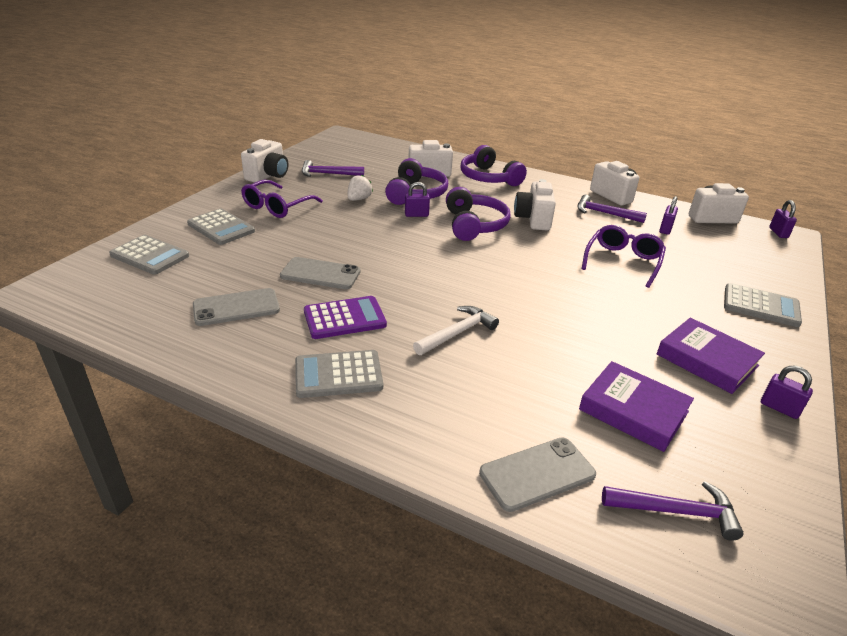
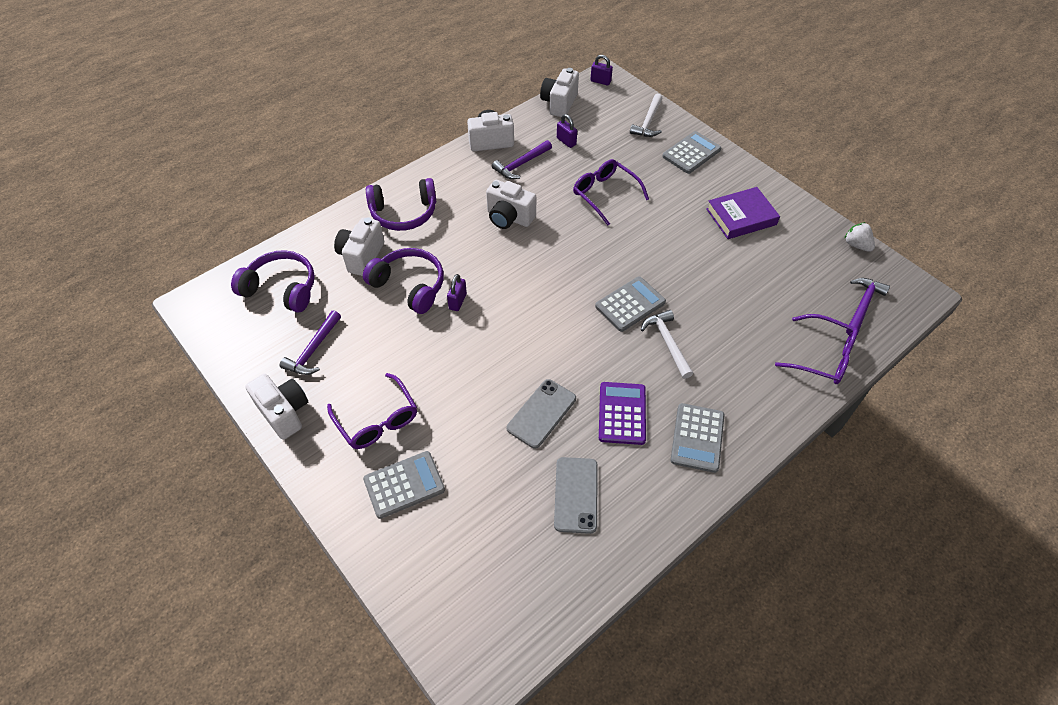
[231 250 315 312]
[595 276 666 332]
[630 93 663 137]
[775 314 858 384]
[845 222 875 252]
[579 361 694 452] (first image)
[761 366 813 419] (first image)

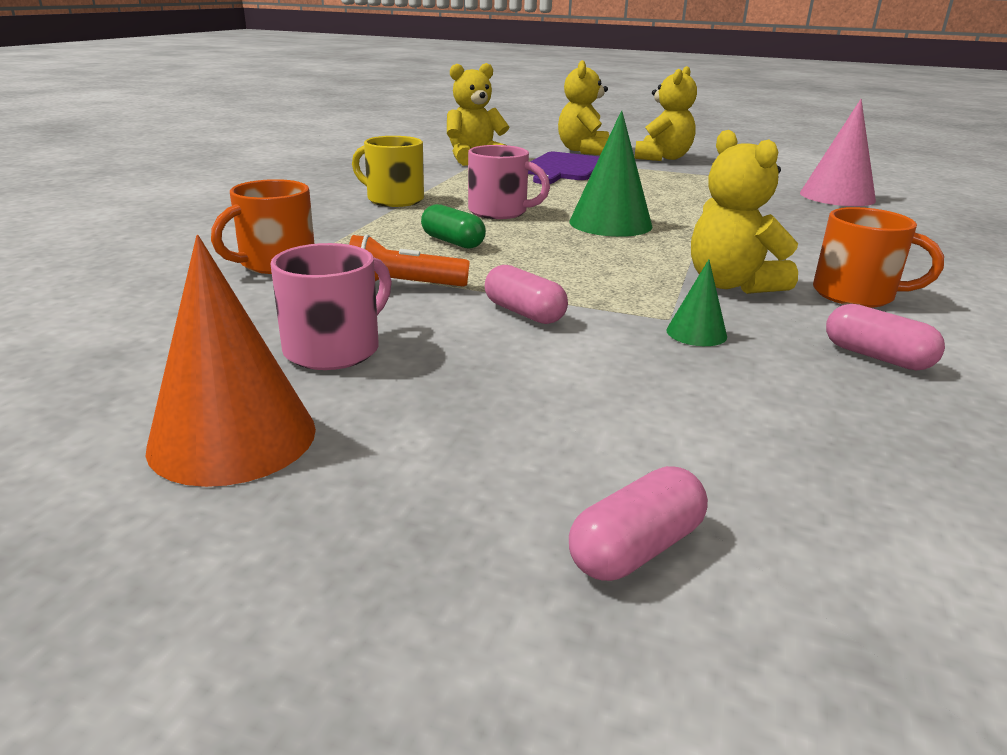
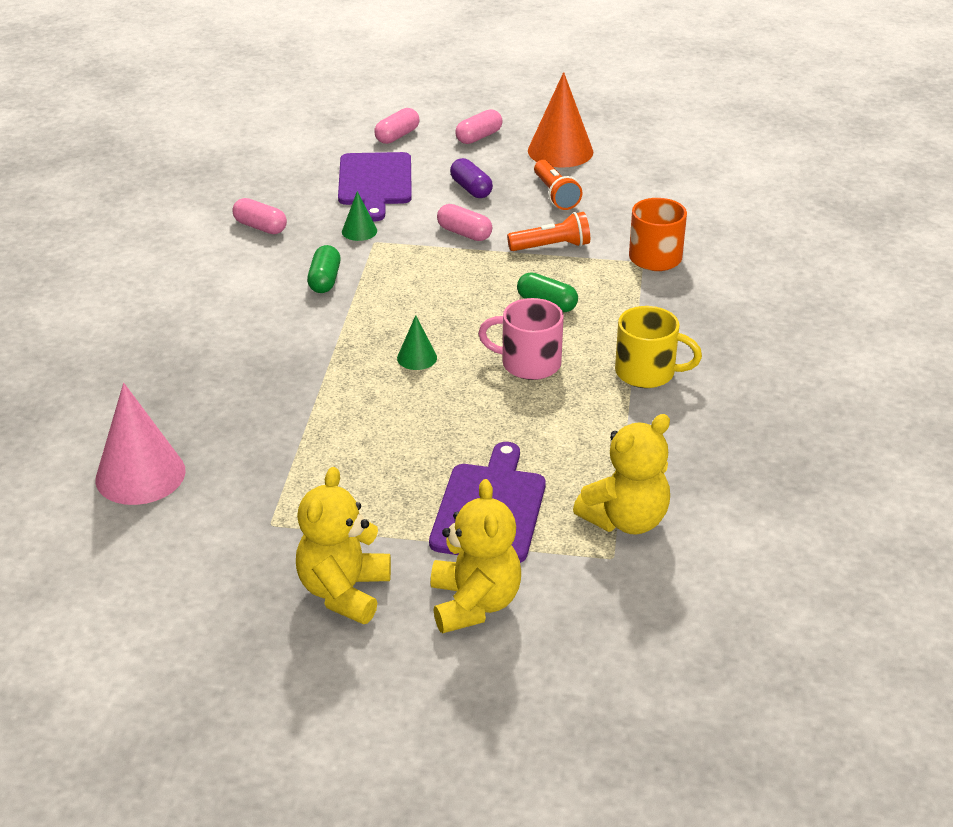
[307 245 341 293]
[338 152 412 222]
[397 315 437 370]
[450 158 493 198]
[455 109 502 144]
[534 160 582 210]
[813 207 944 308] (first image)

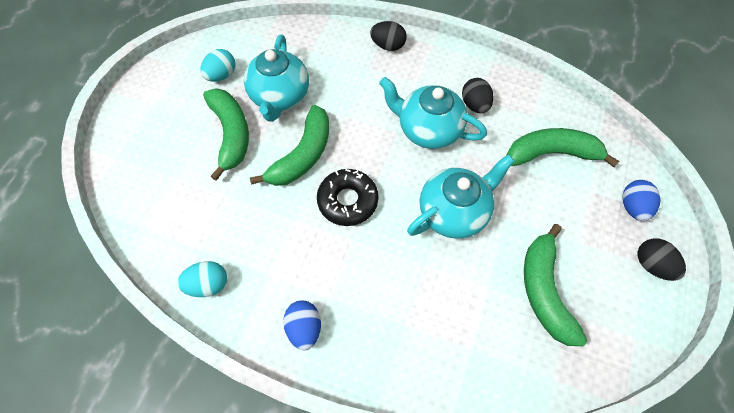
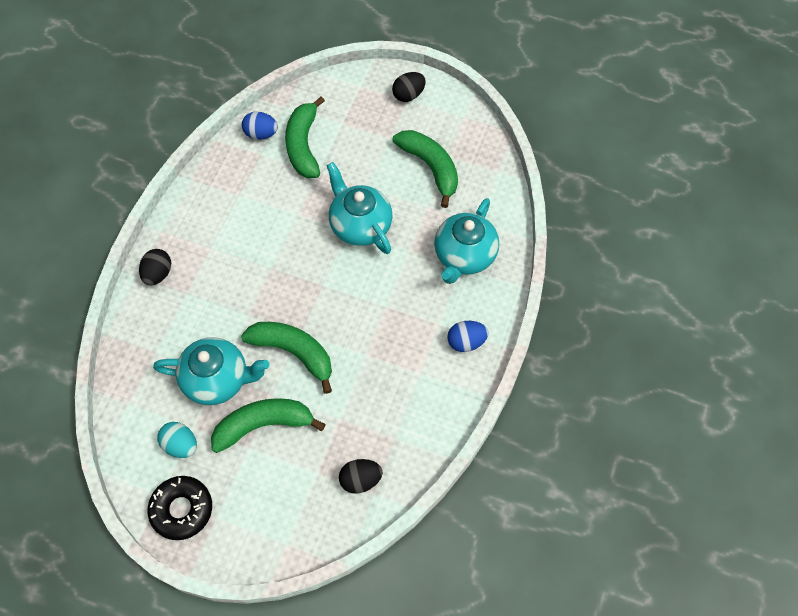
[147 476 212 540]
[242 112 278 140]
[339 459 383 494]
[392 130 458 208]
[434 198 499 284]
[177 261 227 297] (first image)

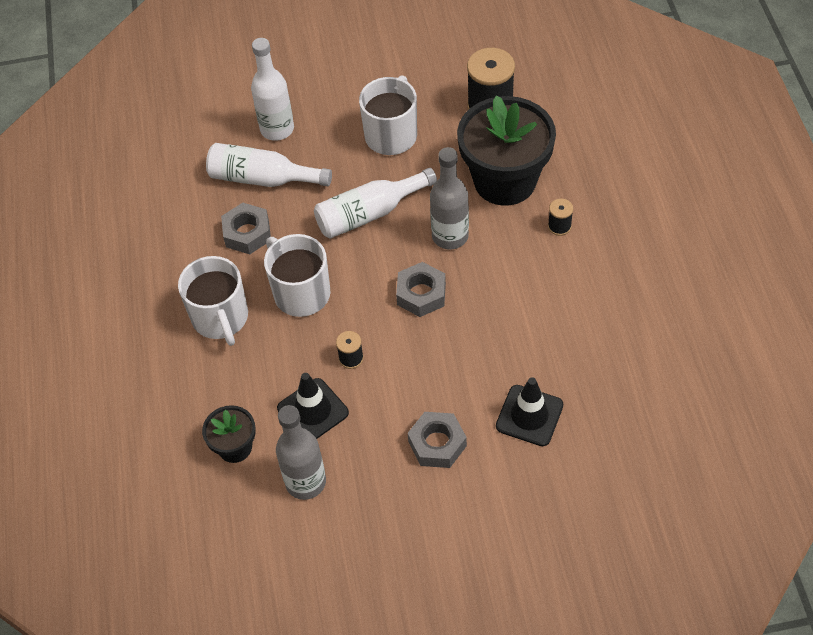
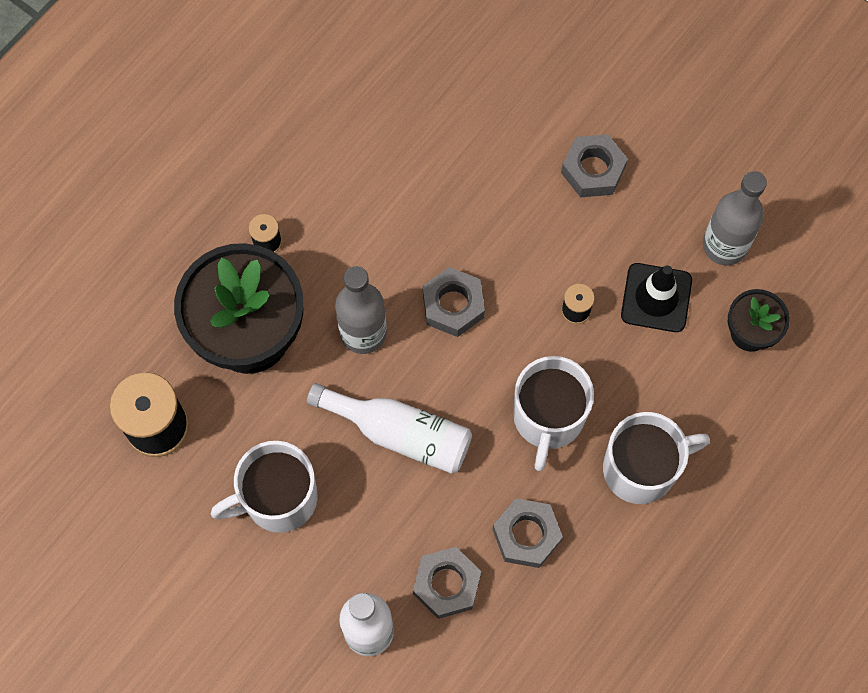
[413 547 481 619]
[603 412 710 504]
[496 377 563 446] (first image)

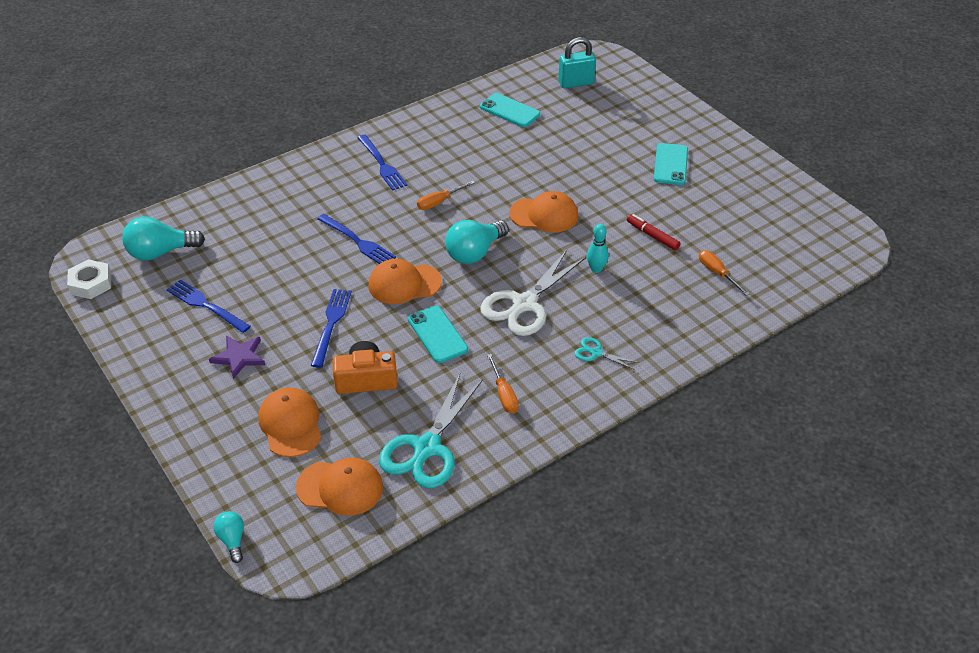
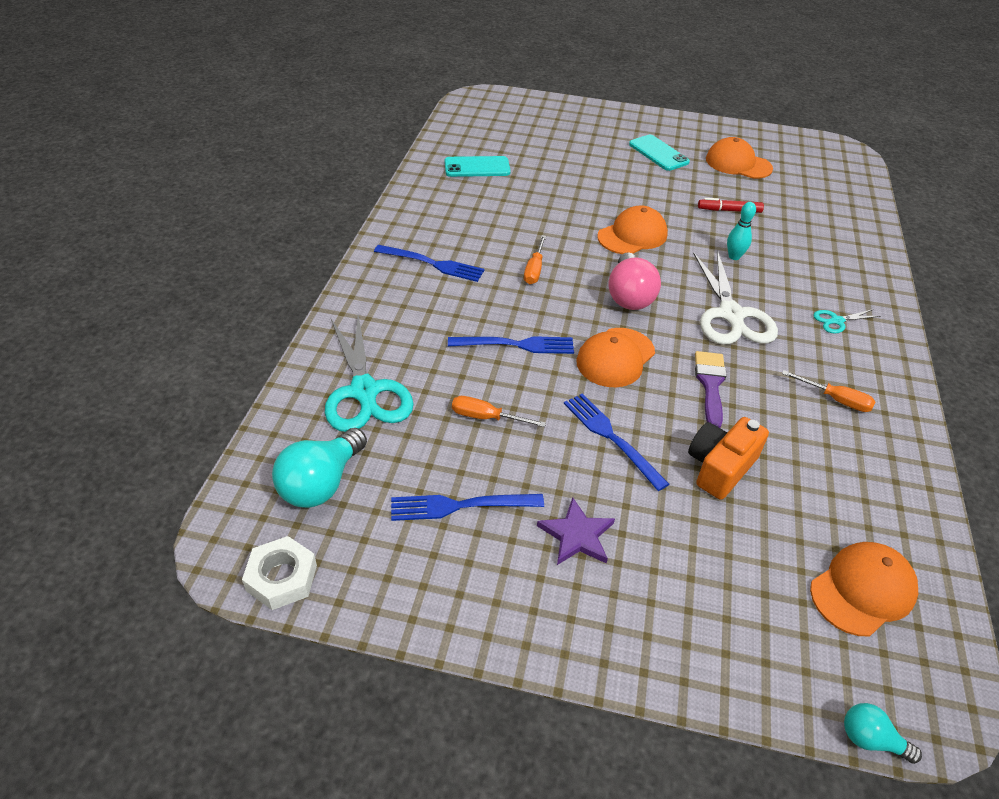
[325 315 414 432]
[452 396 546 427]
[608 252 661 310]
[695 351 727 428]
[706 137 773 179]
[558 37 596 88] (first image)

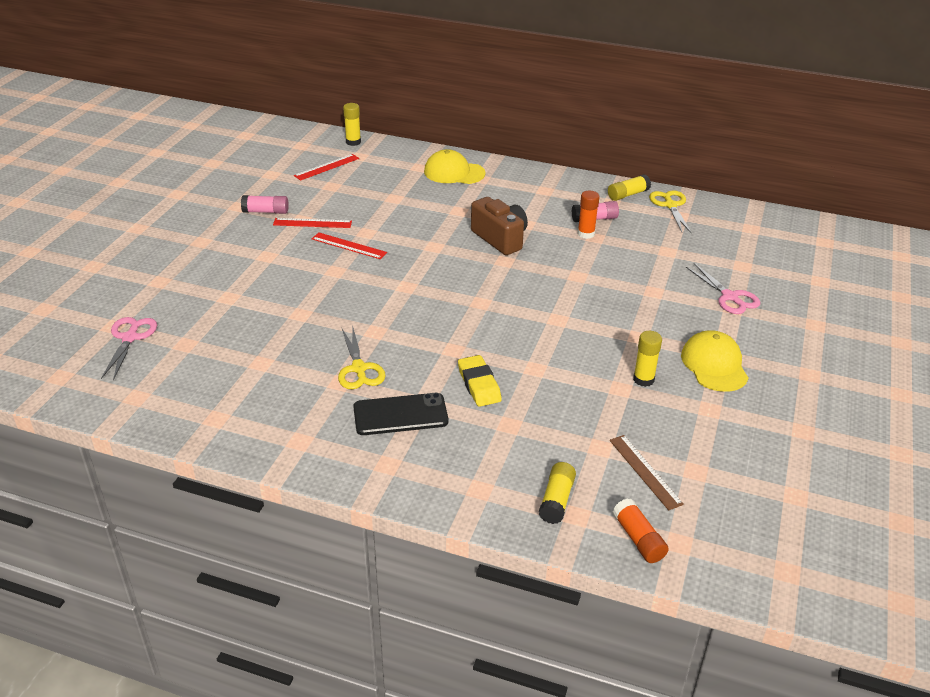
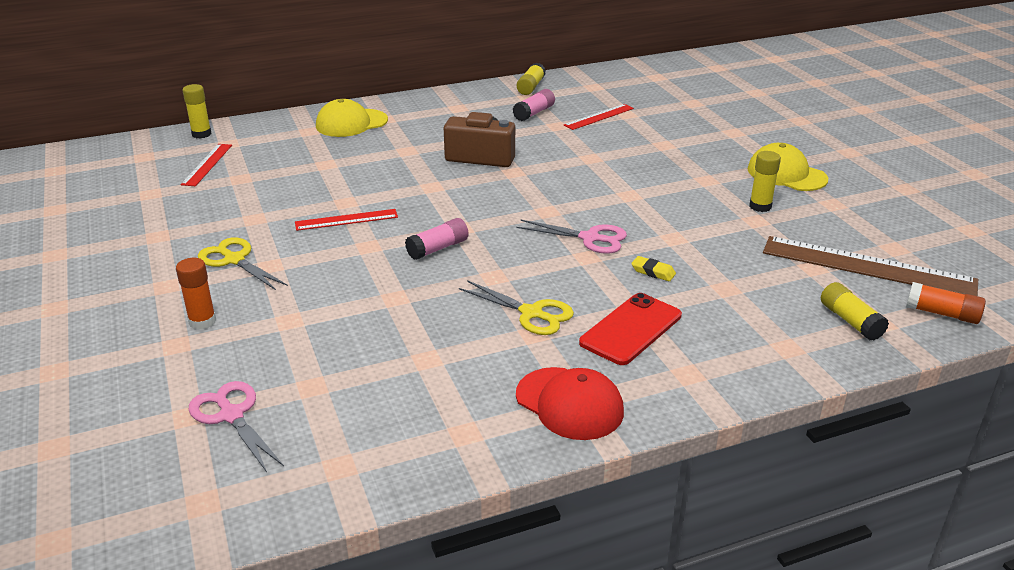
[176 258 216 330]
[198 237 288 290]
[405 218 469 260]
[516 367 624 440]
[517 220 627 254]
[564 104 634 130]
[579 293 682 365]
[631 256 676 281]
[763 236 978 296]

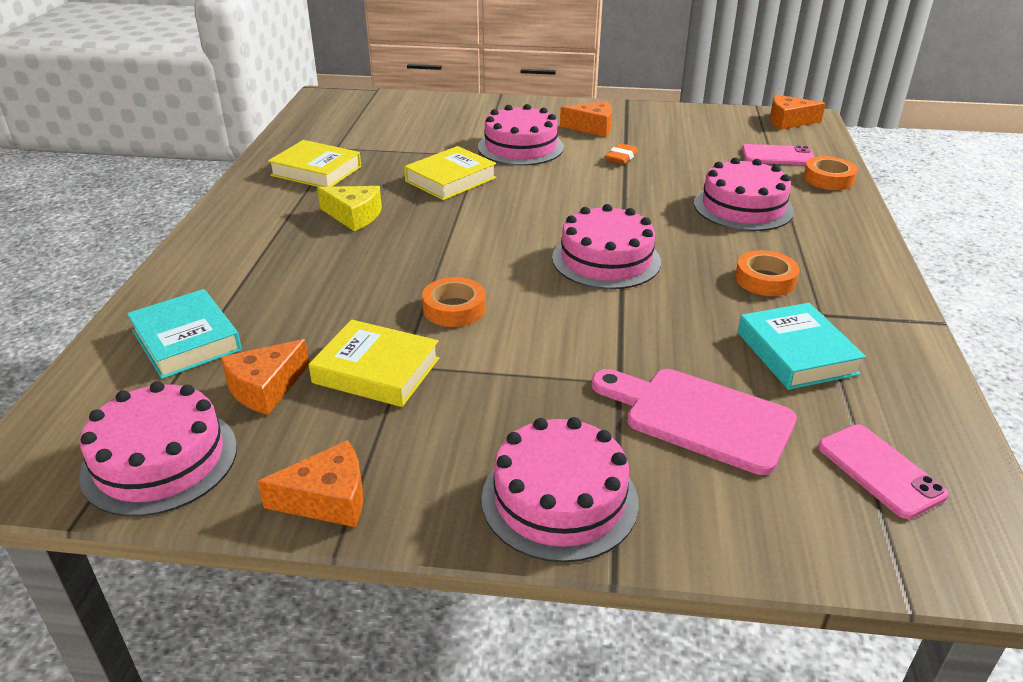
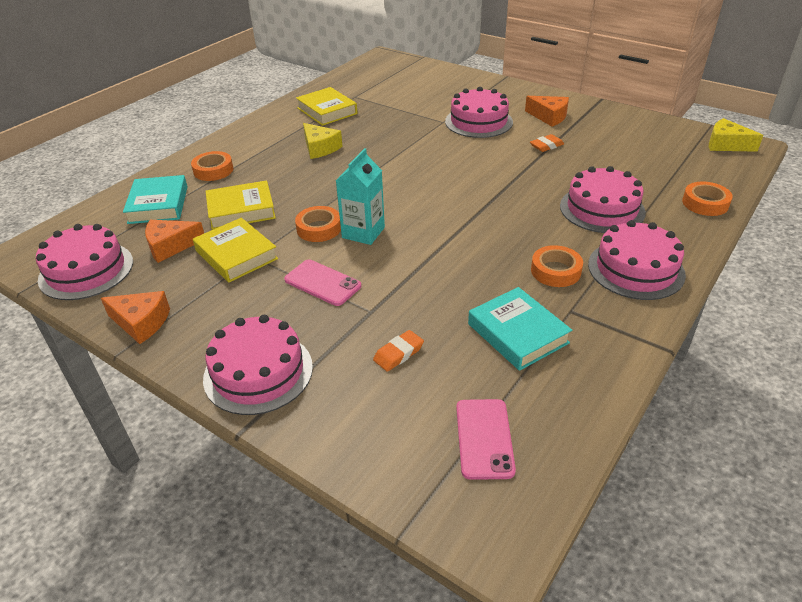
[191 151 233 181]
[206 180 276 230]
[284 260 361 306]
[336 148 385 245]
[373 330 424 372]
[468 287 572 371]
[588 220 686 300]
[709 118 763 152]

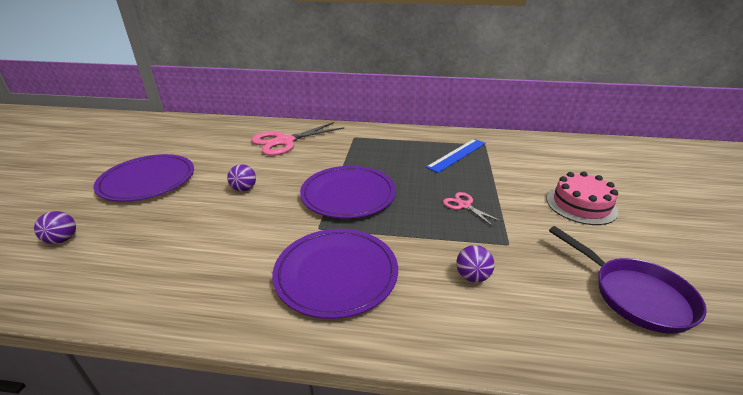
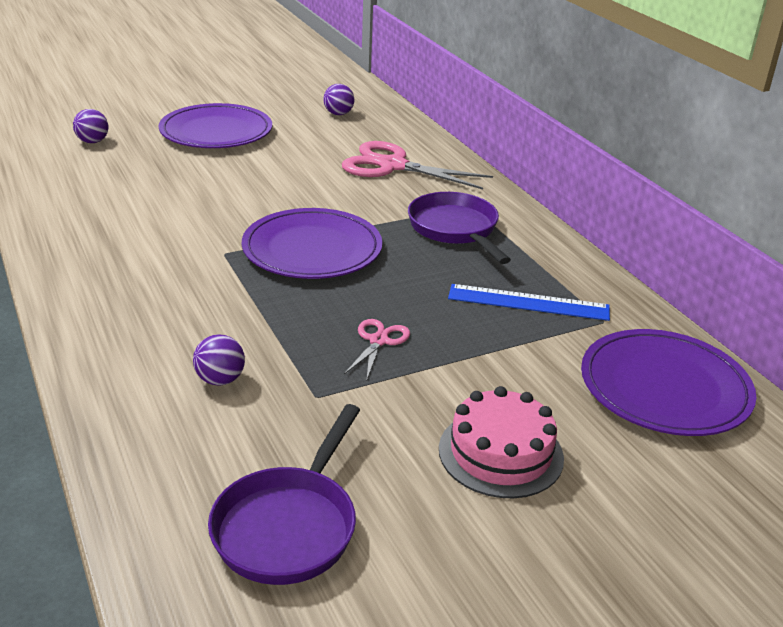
[323 84 354 115]
[408 192 511 264]
[581 329 756 436]

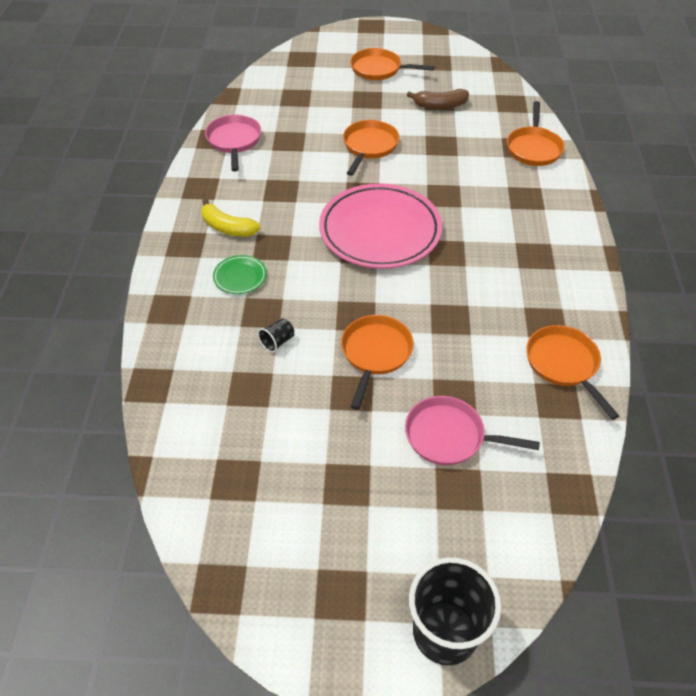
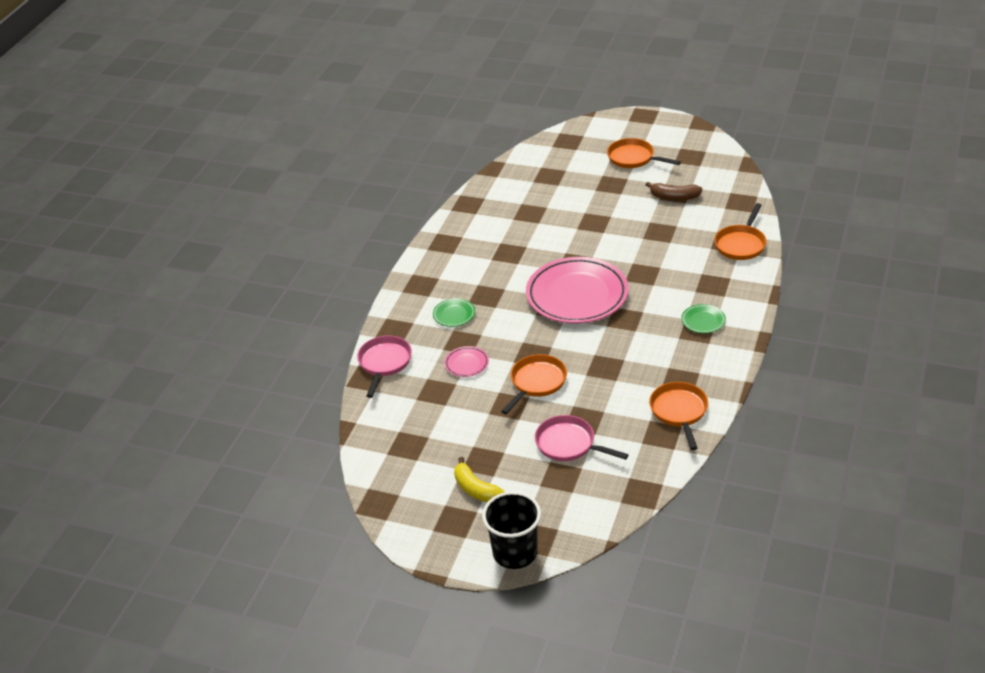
[357 336 412 398]
[444 346 489 377]
[454 457 505 502]
[681 304 726 333]
[343 120 399 176] (first image)

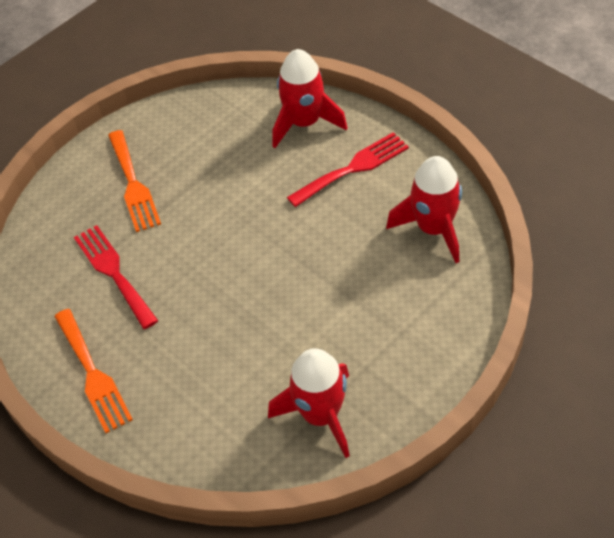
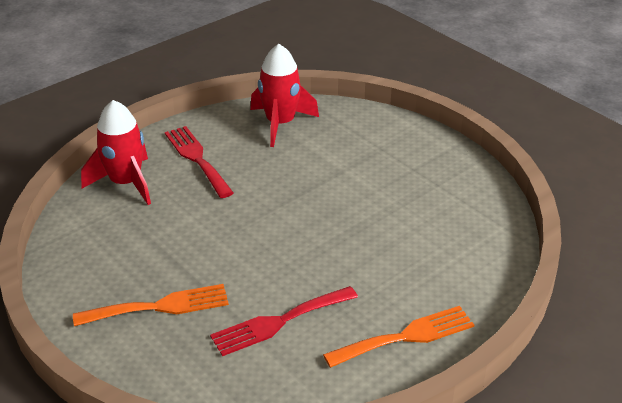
[268 348 350 458] (first image)

